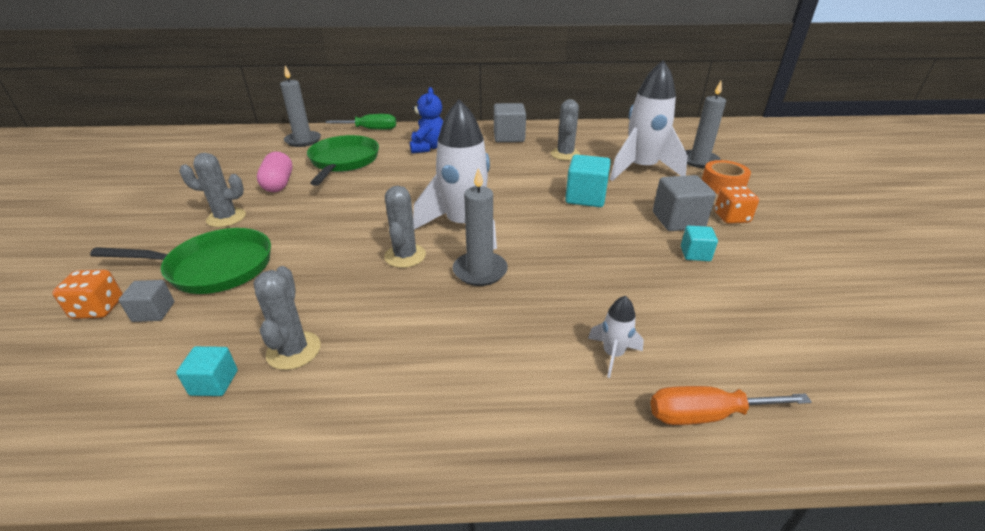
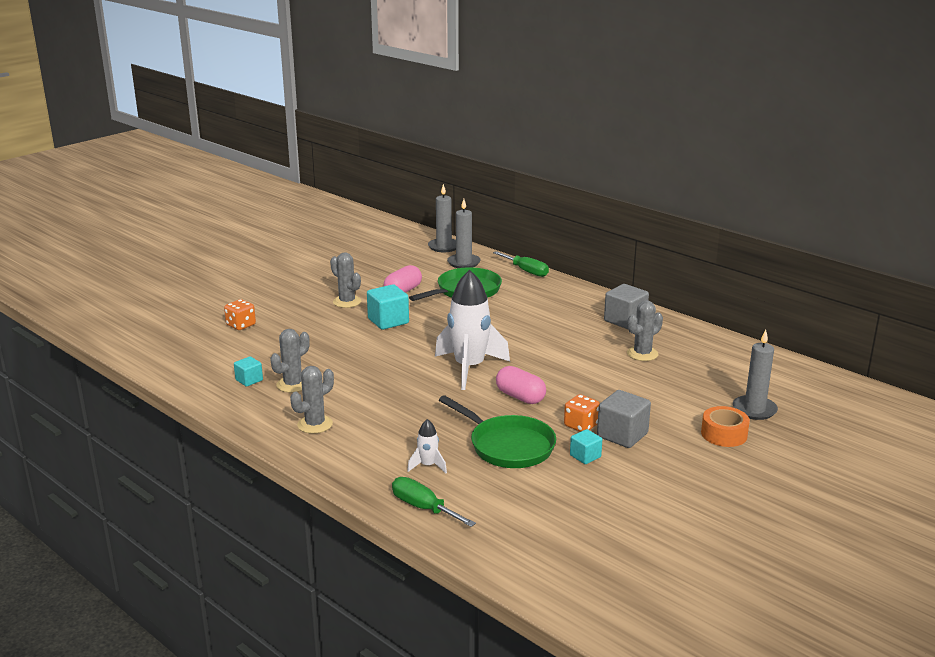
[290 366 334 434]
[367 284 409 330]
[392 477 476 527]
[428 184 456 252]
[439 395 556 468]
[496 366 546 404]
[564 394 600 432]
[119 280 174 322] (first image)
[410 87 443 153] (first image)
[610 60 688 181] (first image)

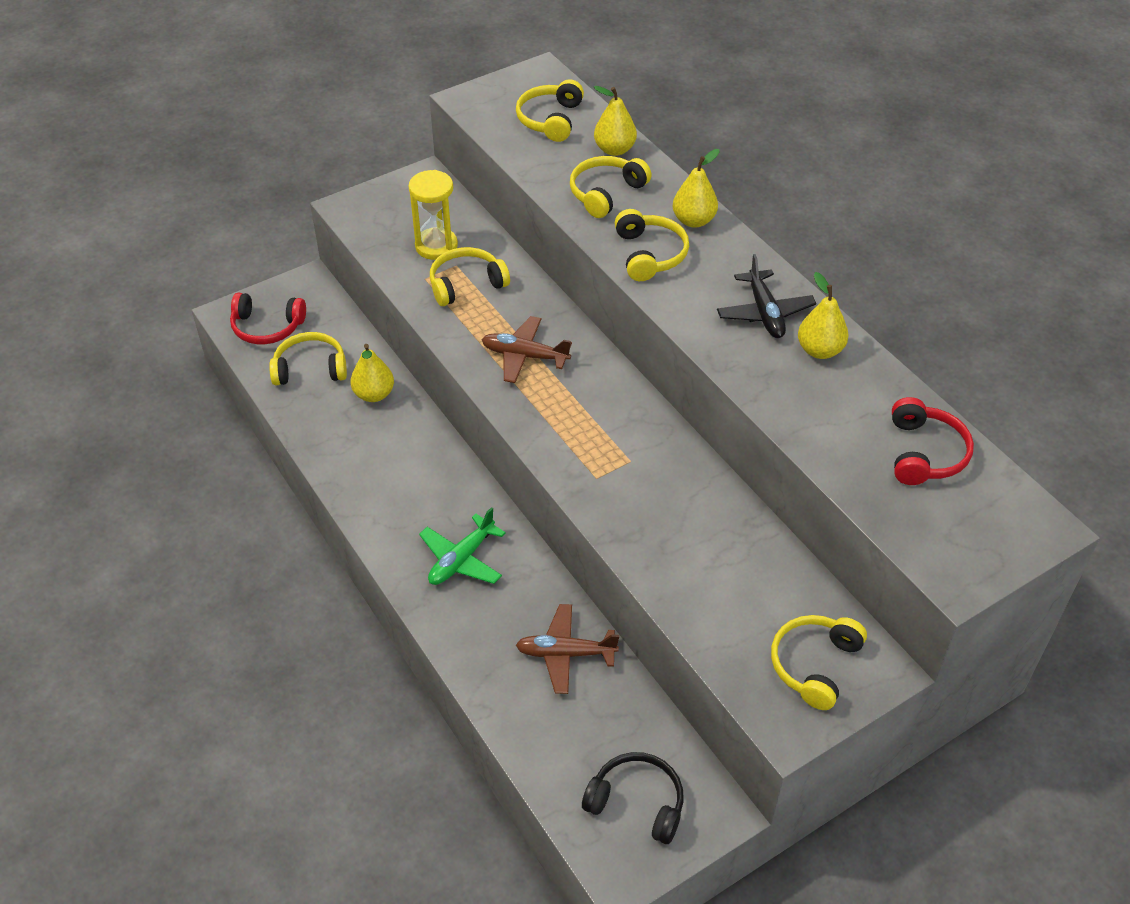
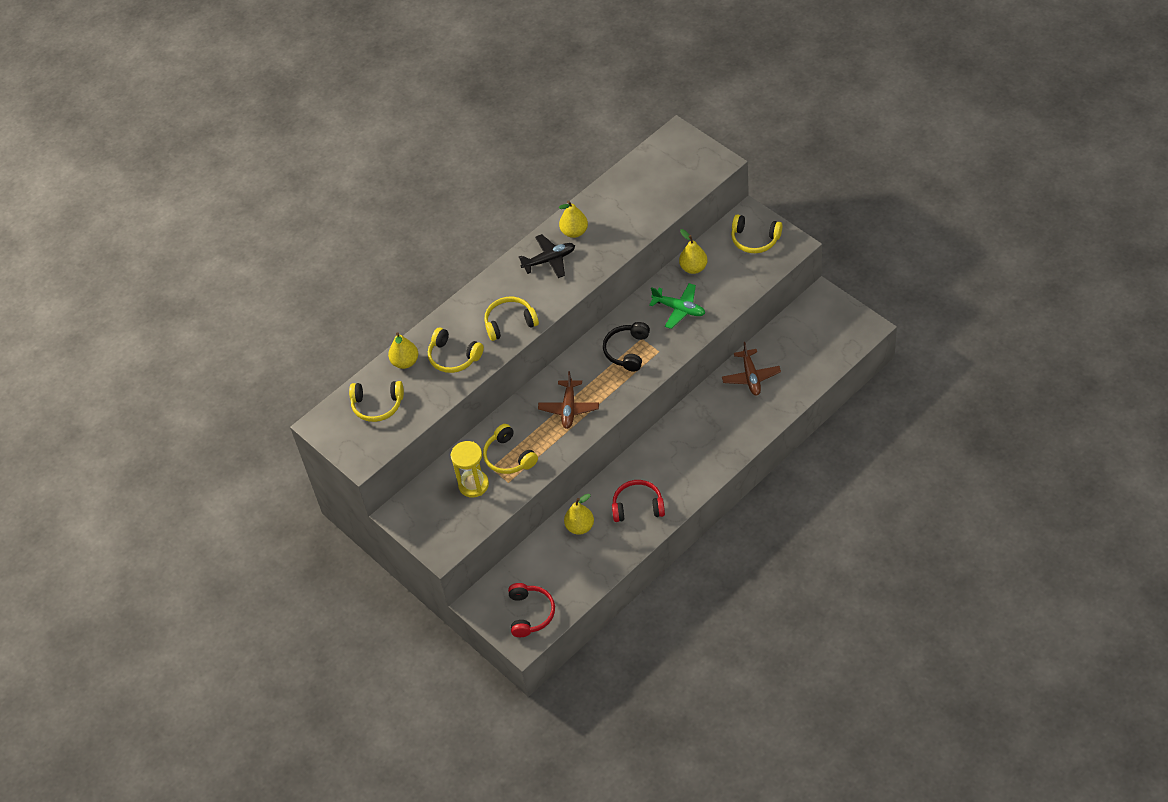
[603 322 650 372]
[612 480 665 522]
[649 283 705 329]
[679 229 707 274]
[269 332 347 385] (first image)

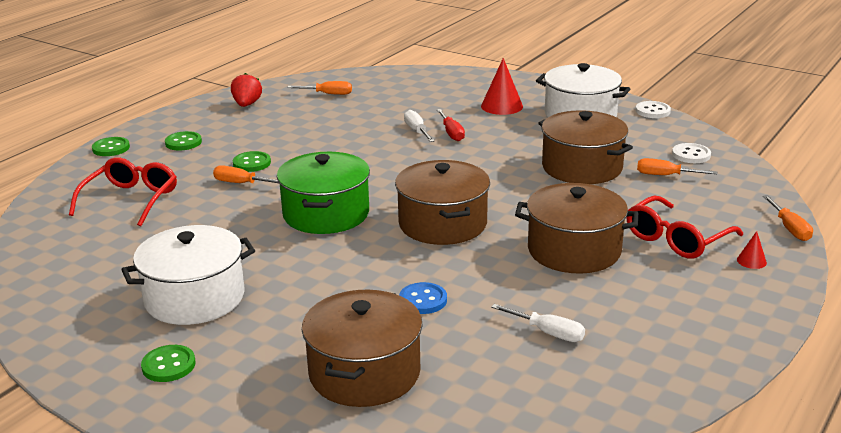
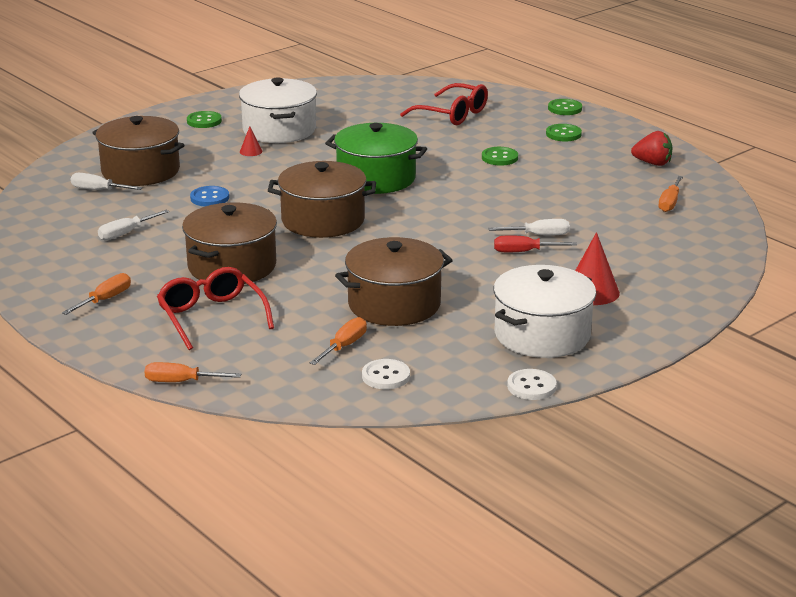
[62 273 131 315]
[71 173 143 190]
[240 126 262 156]

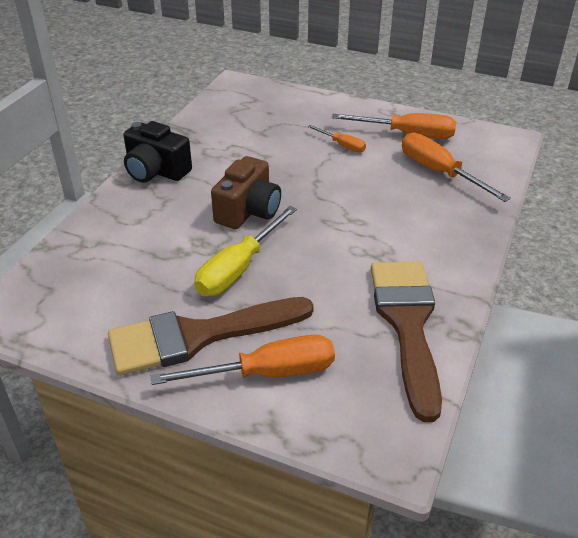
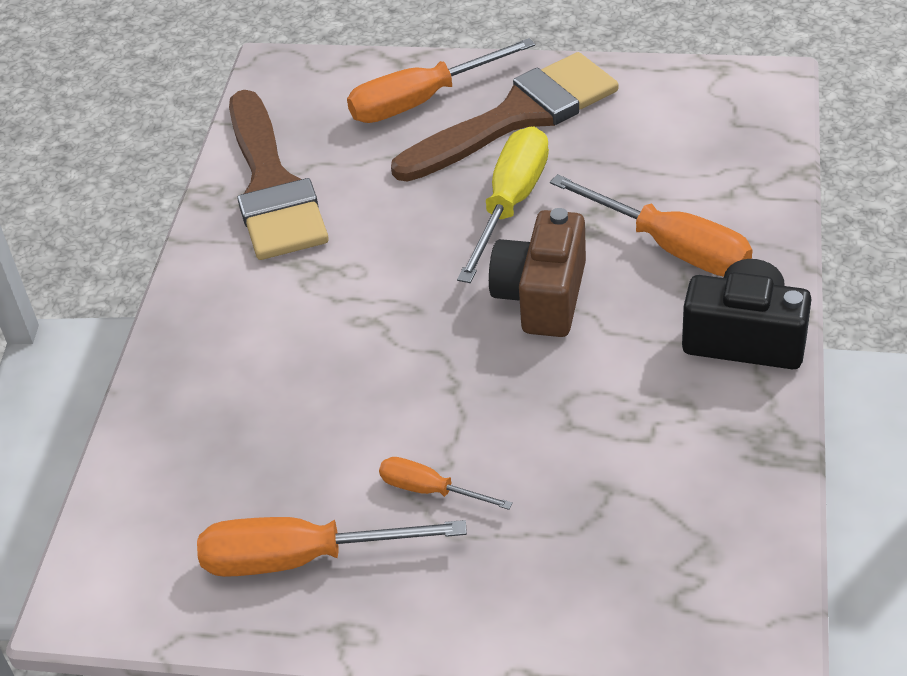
[550 174 752 277]

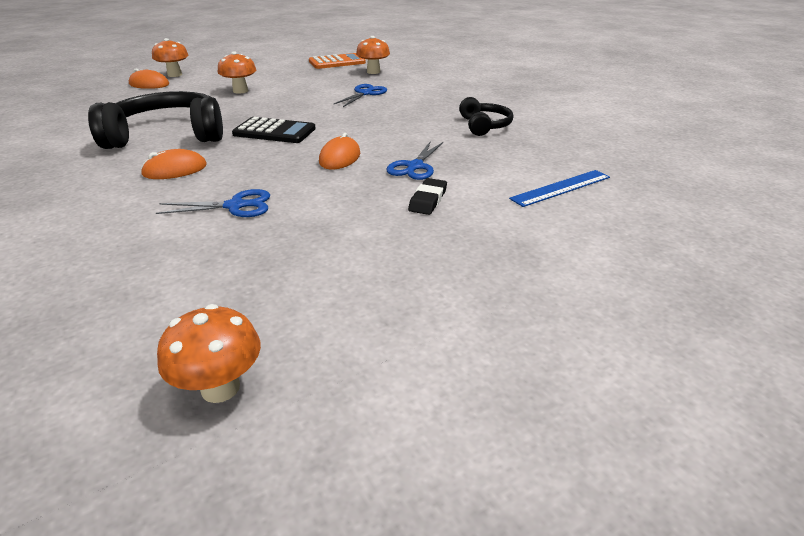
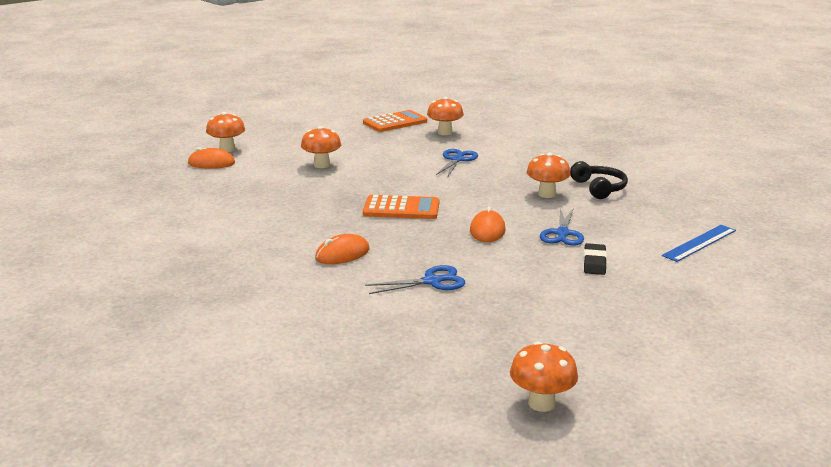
[363 195 439 219]
[526 152 571 198]
[88 91 223 149] (first image)

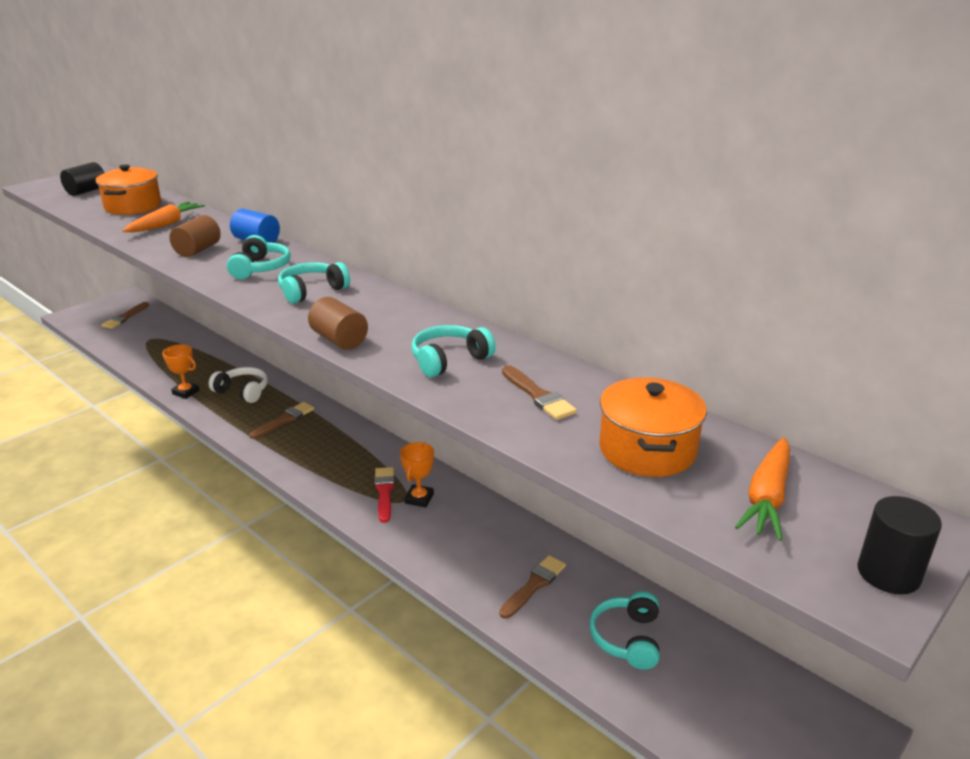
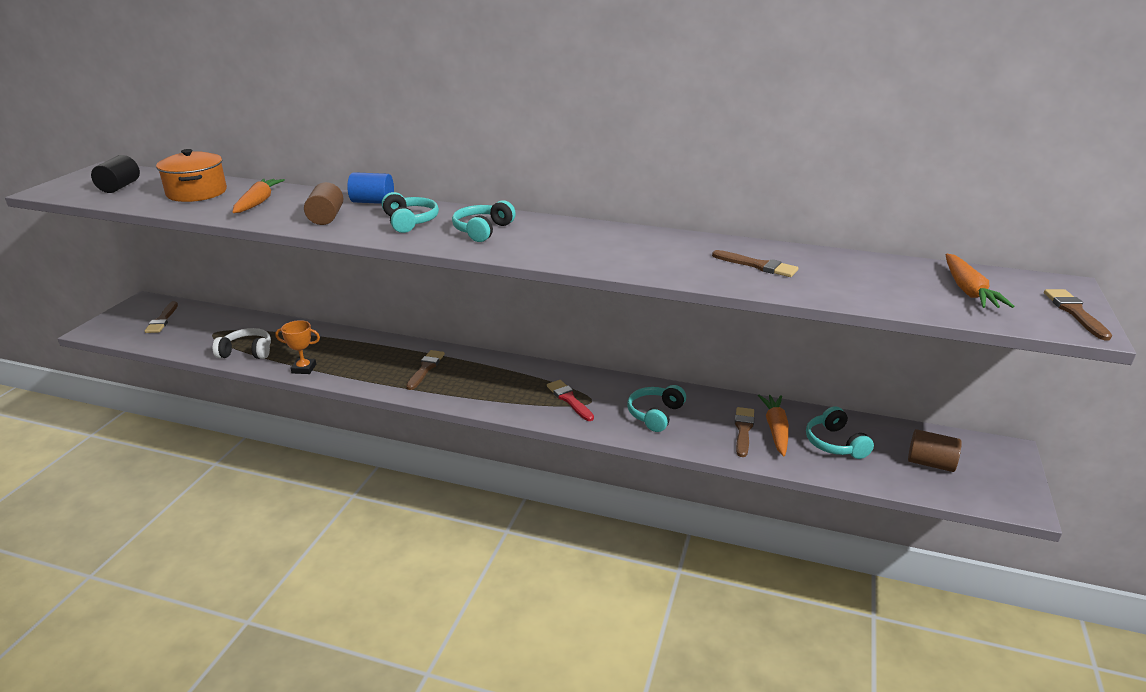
[213 328 271 359]
[627 385 686 432]
[758 394 789 456]
[908 429 962 472]
[1044 289 1112 340]
[400 442 434 508] (first image)
[599 377 707 477] (first image)

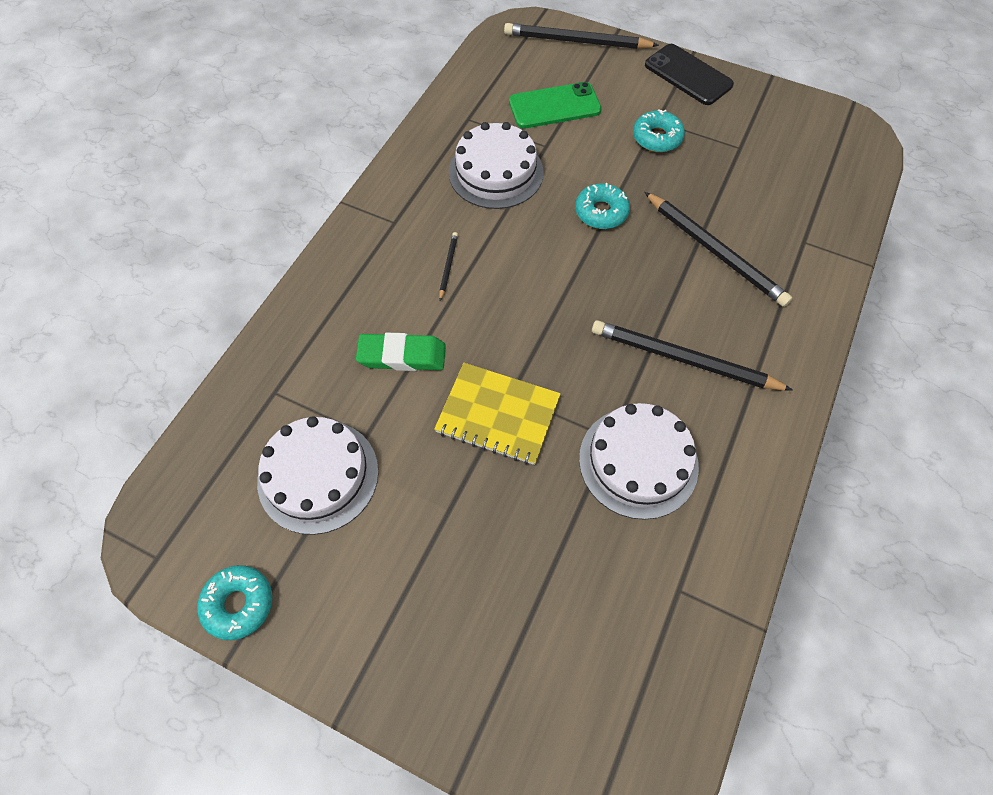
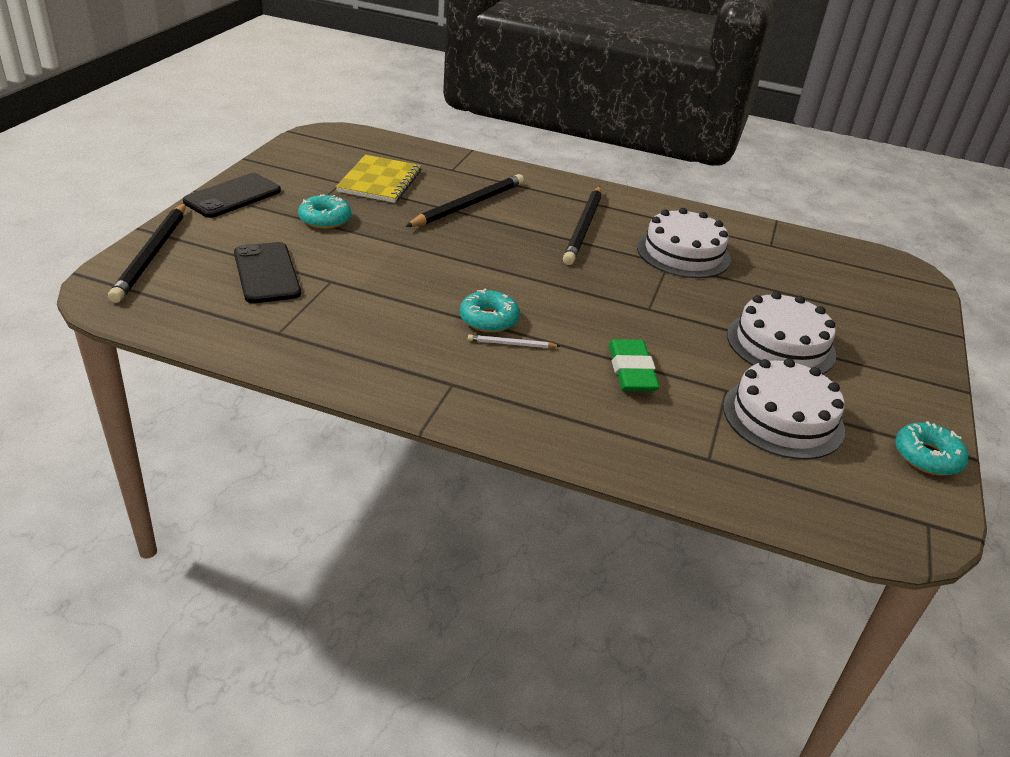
[234 242 301 303]
[336 155 421 203]
[460 289 520 333]
[468 334 560 348]
[727 292 836 374]

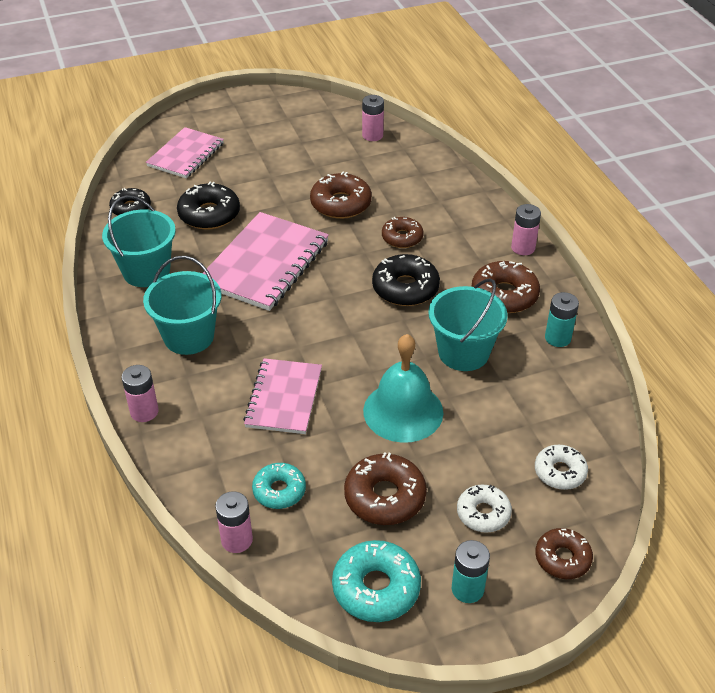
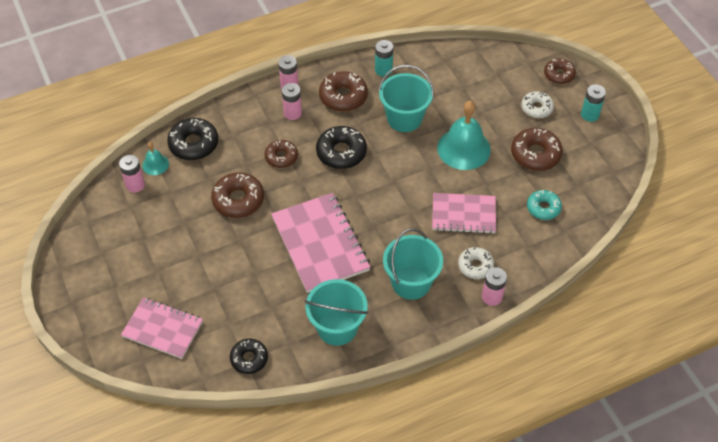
[142 142 169 175]
[167 118 218 160]
[271 193 370 293]
[282 83 302 120]
[458 247 494 279]
[332 540 421 622] (first image)

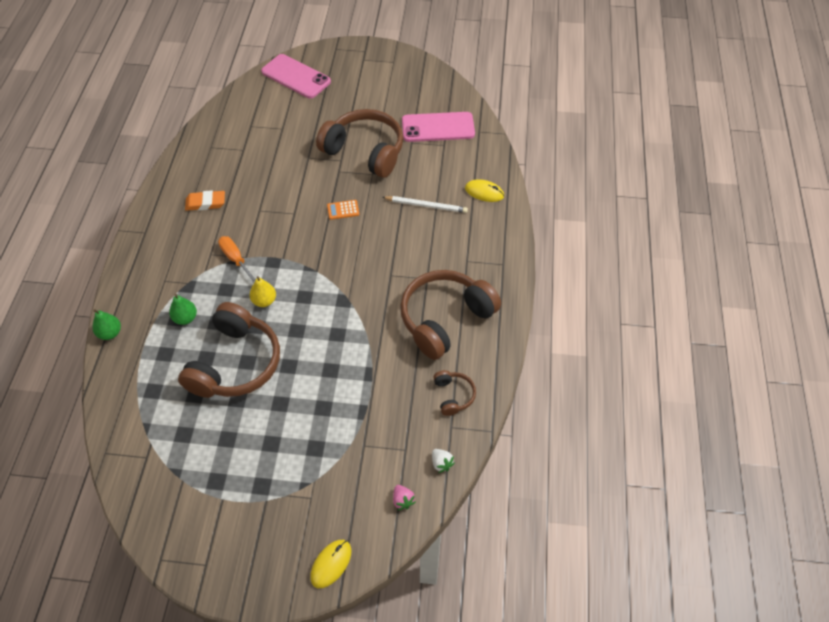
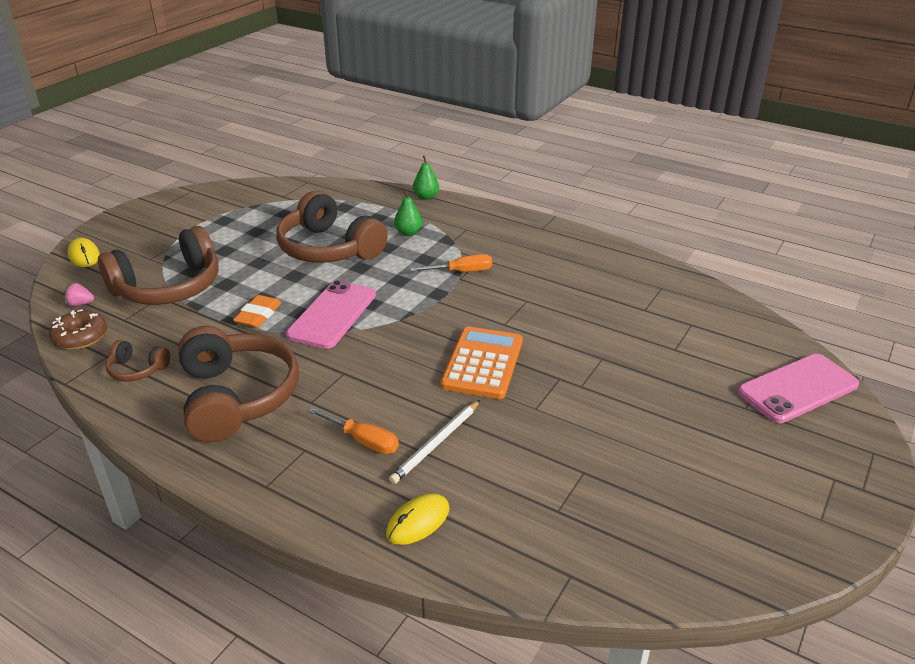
[49 309 107 350]
[98 226 219 305]
[233 295 281 328]
[286 280 376 349]
[307 407 399 454]
[441 326 523 399]
[250 276 276 307] (first image)

